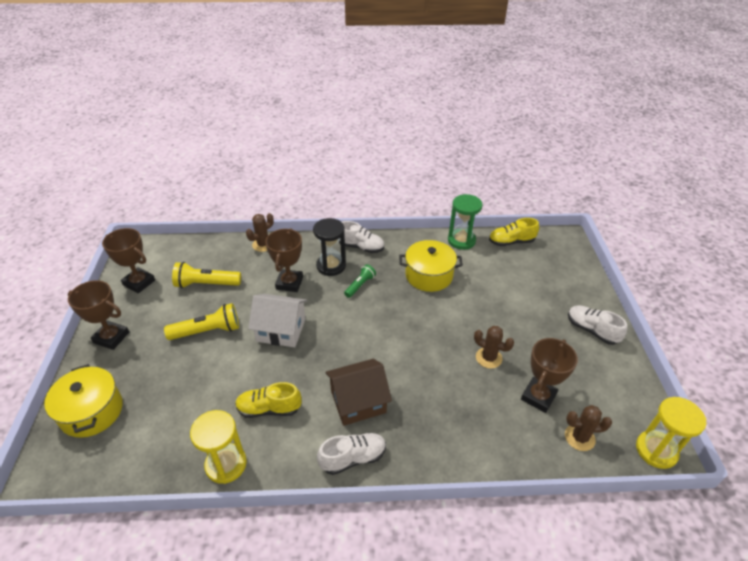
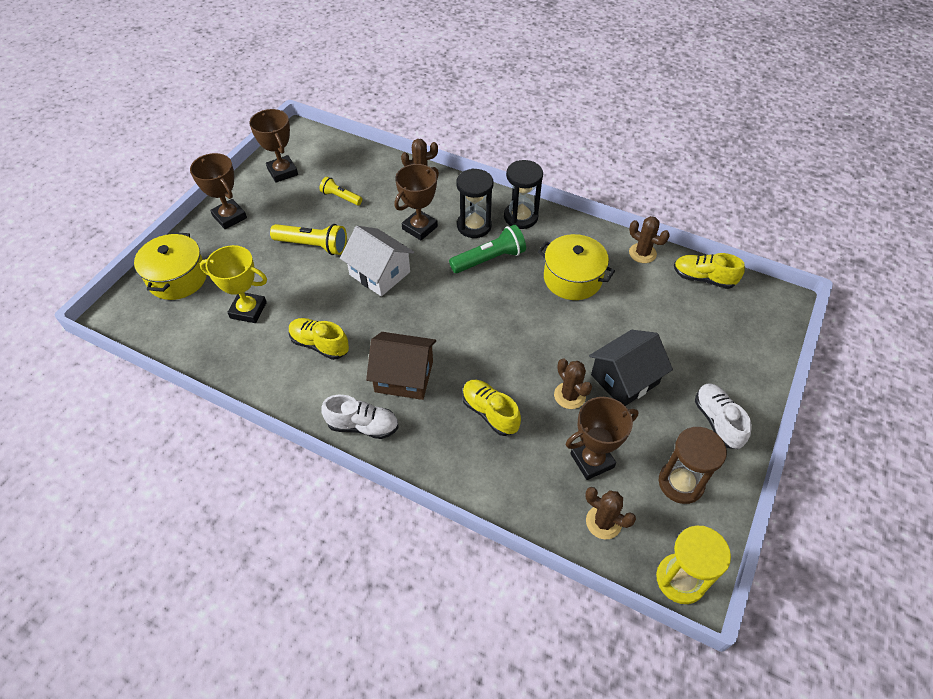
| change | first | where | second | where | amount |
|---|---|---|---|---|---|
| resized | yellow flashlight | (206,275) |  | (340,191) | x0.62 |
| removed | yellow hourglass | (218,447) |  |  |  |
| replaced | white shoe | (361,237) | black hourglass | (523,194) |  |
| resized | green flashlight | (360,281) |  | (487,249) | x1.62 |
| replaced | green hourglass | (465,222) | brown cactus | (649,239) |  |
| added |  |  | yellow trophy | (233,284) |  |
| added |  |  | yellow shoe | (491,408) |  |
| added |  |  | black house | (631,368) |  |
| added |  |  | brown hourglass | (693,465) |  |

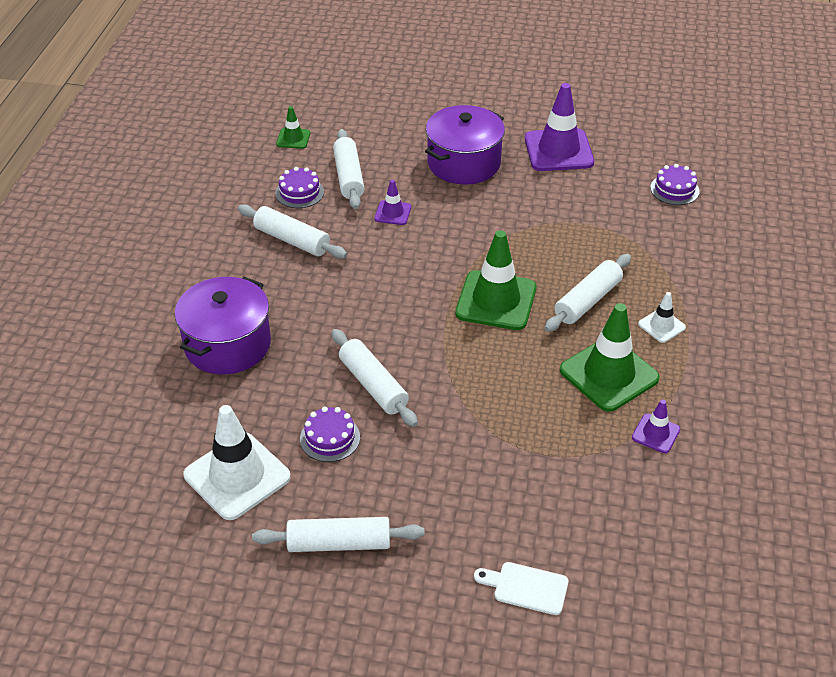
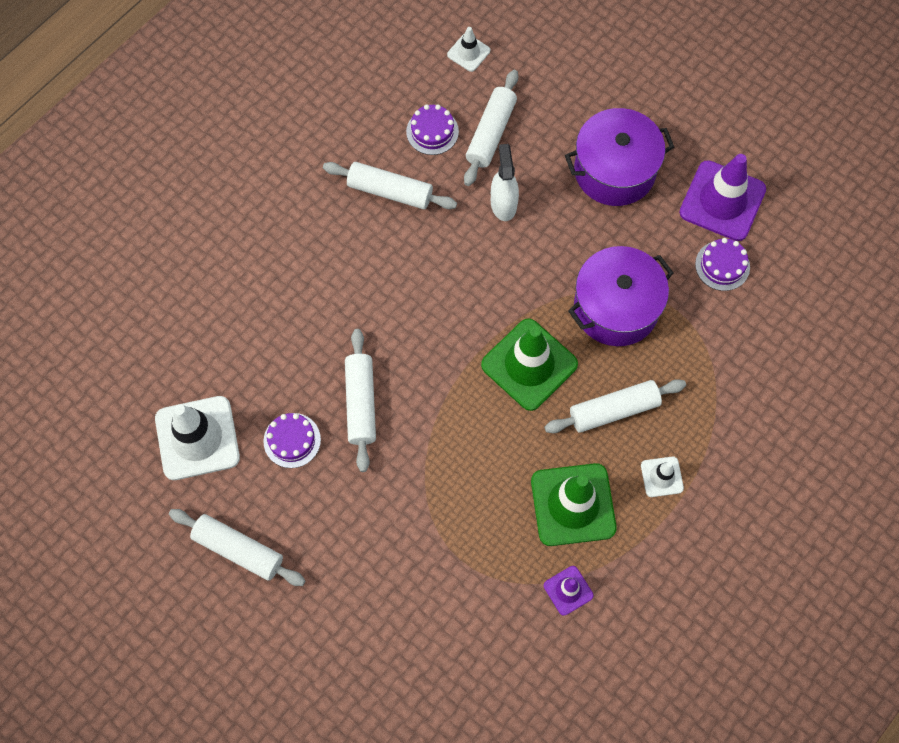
| change | first | where | second | where | amount |
|---|---|---|---|---|---|
| moved | purple pot | (223,325) |  | (621,296) |  |
| turned | white rolling pin | (292,231) |  | (390,185) | 45 degrees counterclockwise |
| recoloured | green traffic cone | (293,127) | white traffic cone | (468,49) |  |
| replaced | purple traffic cone | (393,202) | white spray bottle | (505,182) |  |
| removed | white cutting board | (521,588) |  |  |  |
| moved | purple cake | (675,184) |  | (722,264) |  |

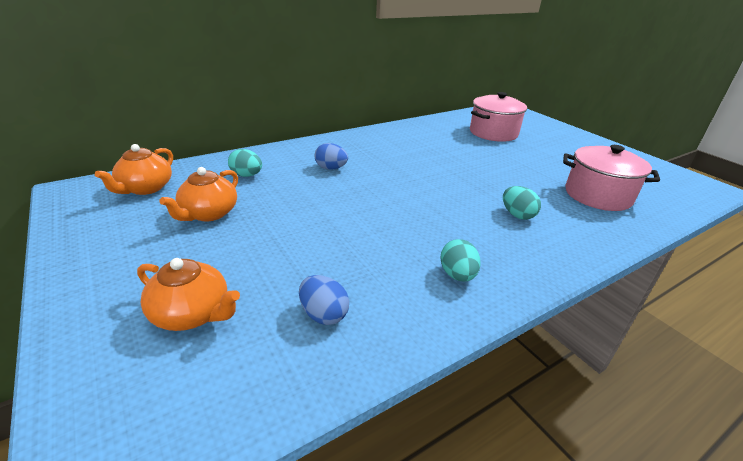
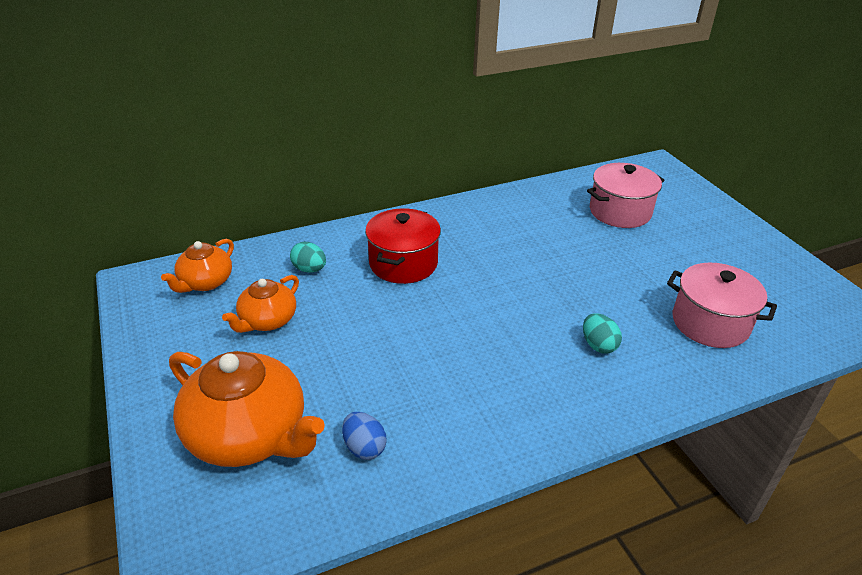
| change | first | where | second | where | amount |
|---|---|---|---|---|---|
| resized | orange teapot | (188,294) |  | (247,409) | x1.77 |
| replaced | blue egg | (331,156) | red pot | (403,246) |  |
| removed | turquoise egg | (461,260) |  |  |  |

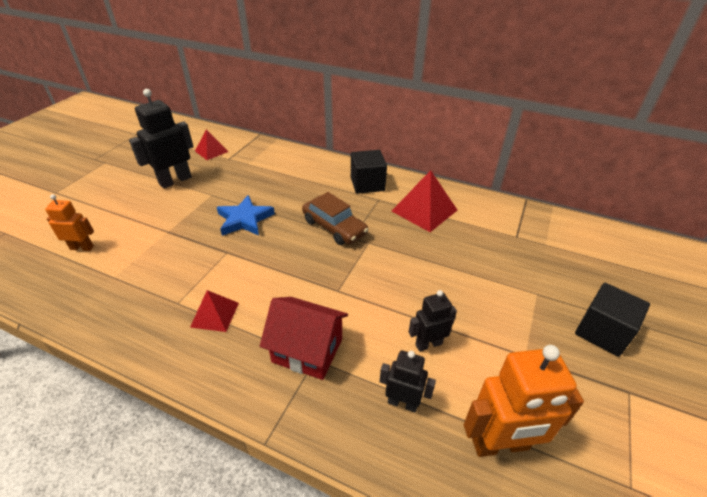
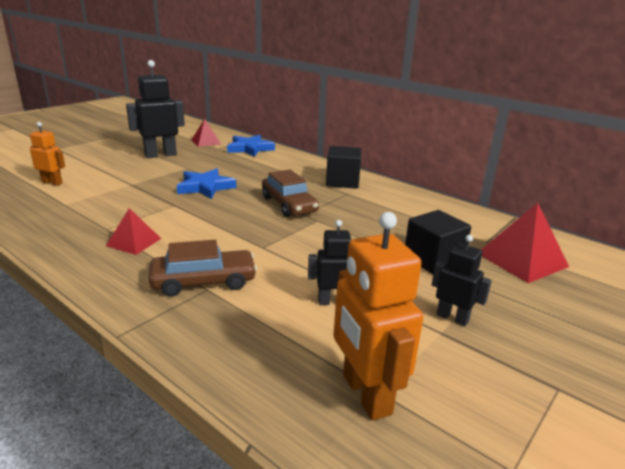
| change | first | where | second | where | amount |
|---|---|---|---|---|---|
| replaced | red house | (304,338) | brown car | (203,268) |  |
| moved | black robot | (408,381) |  | (462,280) |  |
| moved | red pyramid | (424,201) |  | (525,243) |  |
| turned | orange robot | (524,401) |  | (378,316) | 60 degrees clockwise |
| moved | black cube | (612,320) |  | (438,242) |  |
| added |  |  | blue star | (251,146) |  |

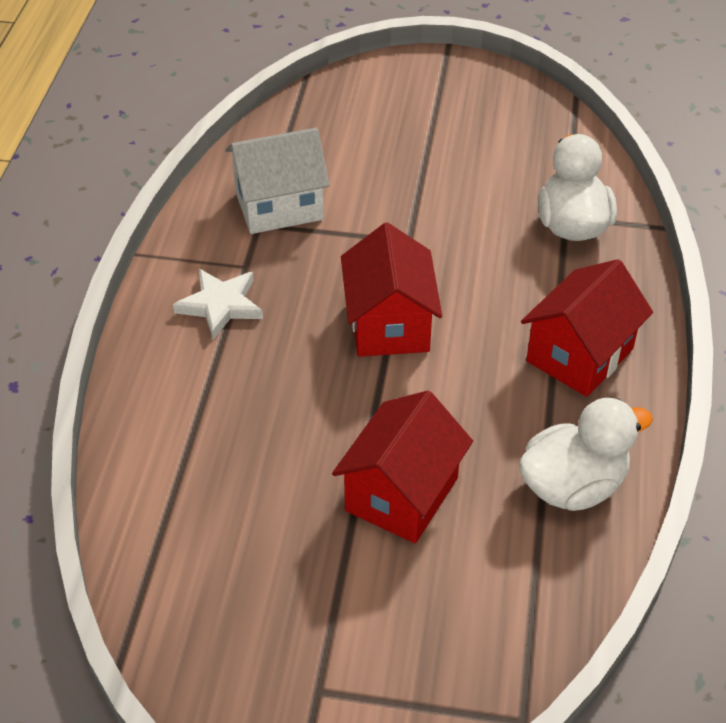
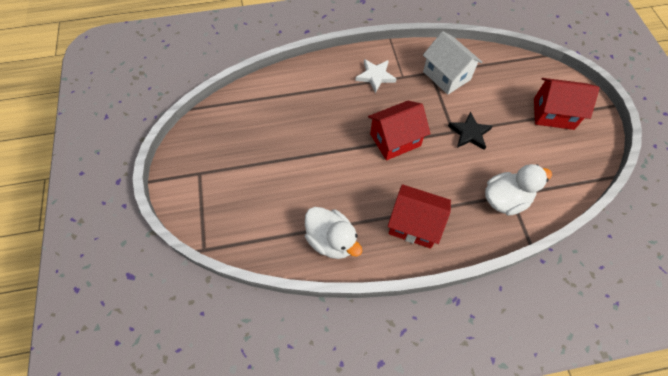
| change | first | where | second | where | amount |
|---|---|---|---|---|---|
| moved | red house | (402,467) |  | (567,104) |  |
| added |  |  | black star | (470,130) |  |

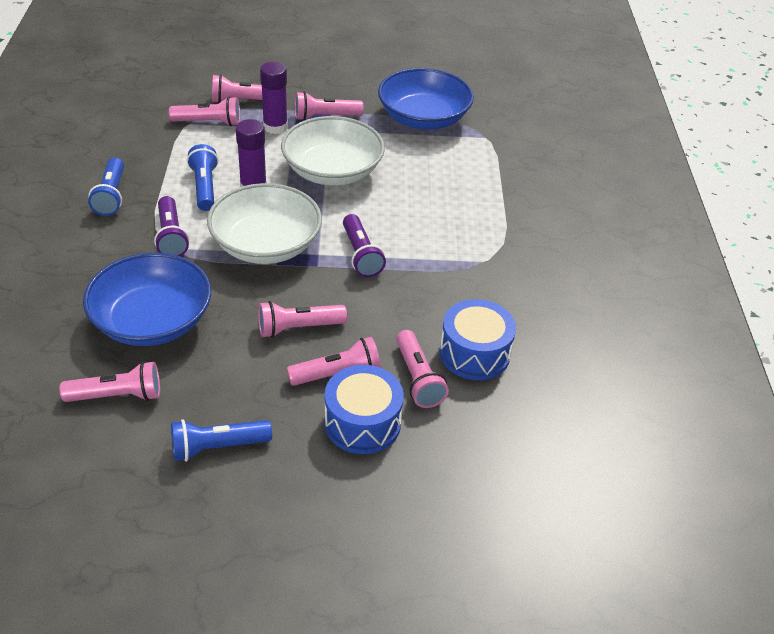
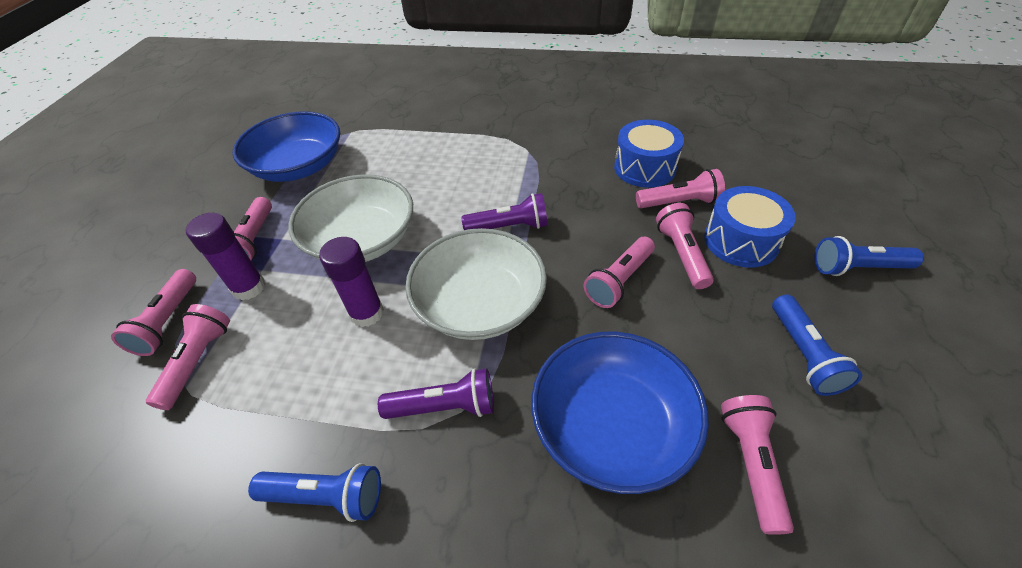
| change | first | where | second | where | amount |
|---|---|---|---|---|---|
| moved | blue flashlight | (202,177) |  | (869,256) |  |
| turned | pink flashlight | (302,319) |  | (619,272) | 45 degrees clockwise |

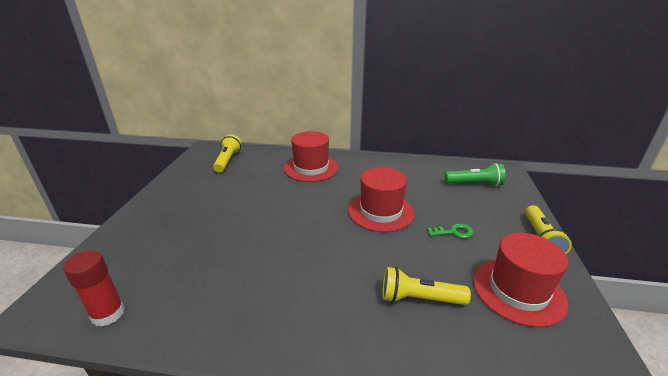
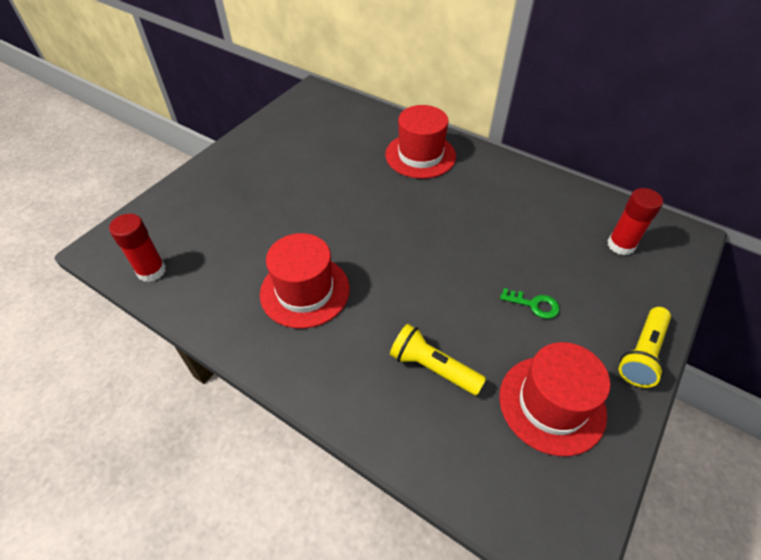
| change | first | where | second | where | amount |
|---|---|---|---|---|---|
| removed | yellow flashlight | (227,153) |  |  |  |
| moved | red hat | (381,199) |  | (305,281) |  |
| replaced | green flashlight | (475,174) | red glue stick | (635,222) |  |

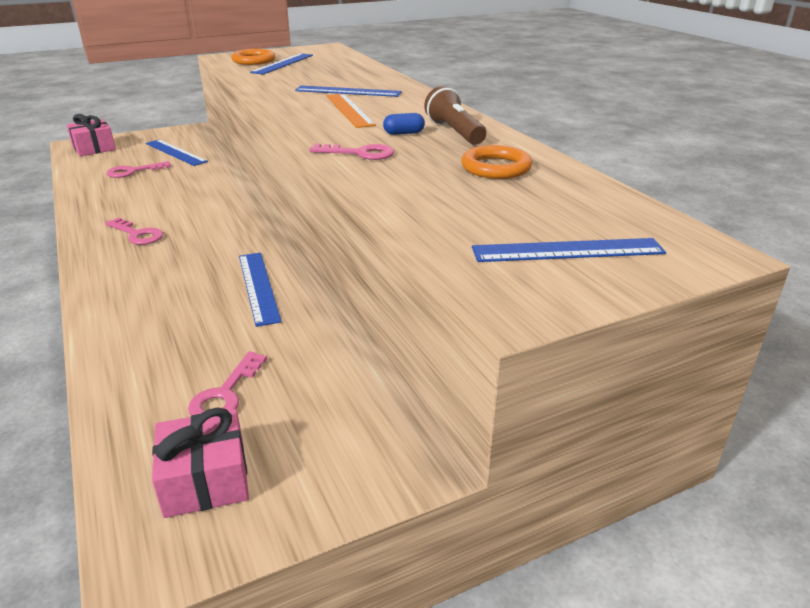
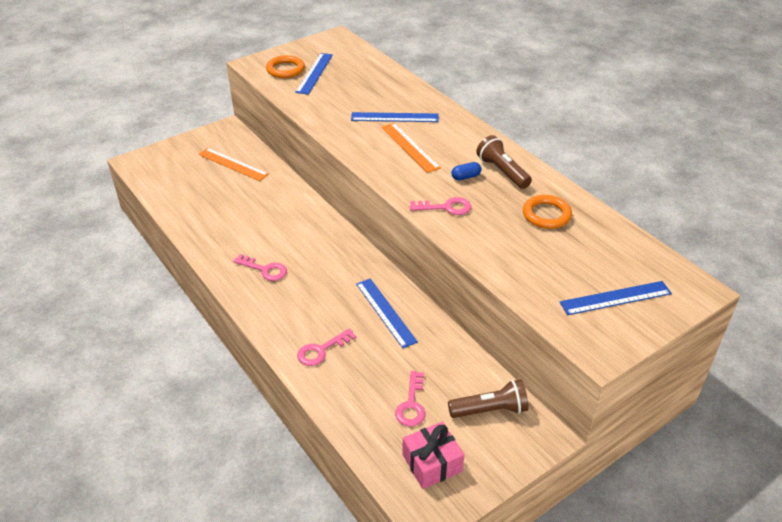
| change | first | where | second | where | amount |
|---|---|---|---|---|---|
| removed | pink gift | (91,135) |  |  |  |
| moved | pink key | (139,169) |  | (326,347) |  |
| recoloured | blue ruler | (177,153) | orange ruler | (233,164) |  |
| added |  |  | brown flashlight | (488,398) |  |

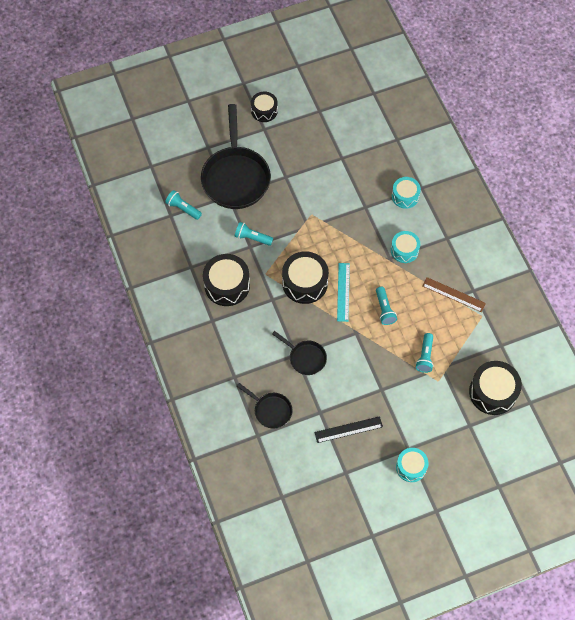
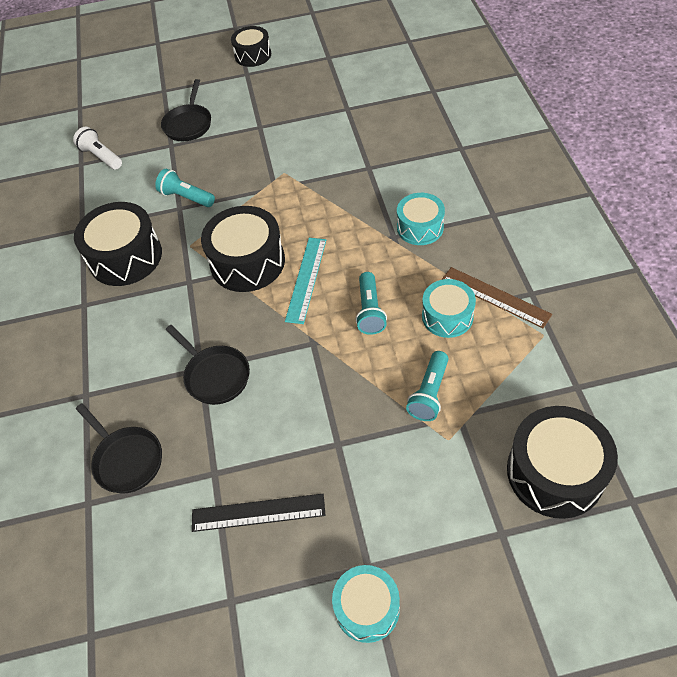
| change | first | where | second | where | amount |
|---|---|---|---|---|---|
| recoloured | turquoise flashlight | (183,205) | white flashlight | (97,148) |  |
| resized | black pan | (236,156) |  | (186,110) | x0.50 |
| moved | turquoise drum | (406,193) |  | (449,308) |  |

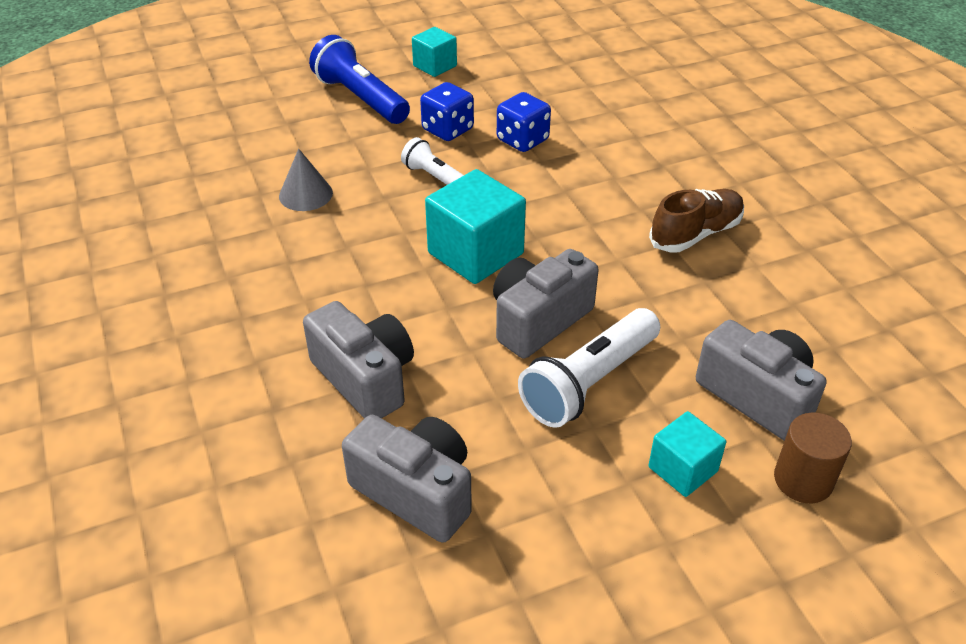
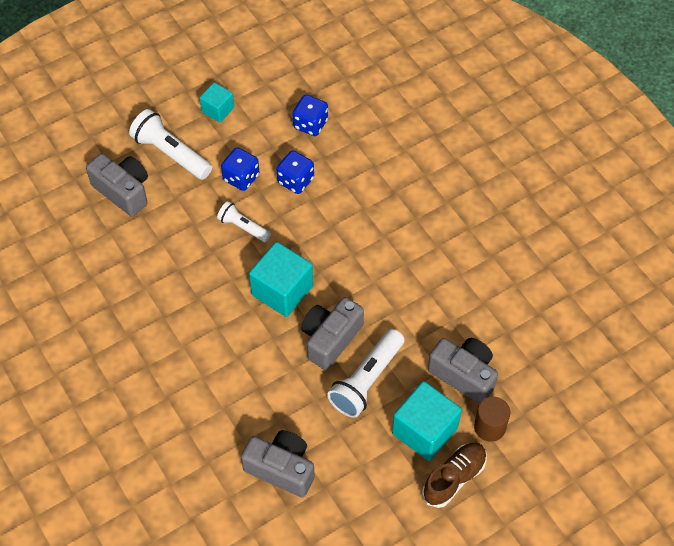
| change | first | where | second | where | amount |
|---|---|---|---|---|---|
| removed | grey cone | (306,180) |  |  |  |
| moved | grey camera | (358,360) |  | (117,185) |  |
| recoloured | blue flashlight | (359,79) | white flashlight | (170,144) |  |
| resized | turquoise cube | (687,454) |  | (427,421) | x1.72 |
| moved | brown shoe | (696,220) |  | (454,475) |  |
| added |  |  | blue dice | (310,115) |  |

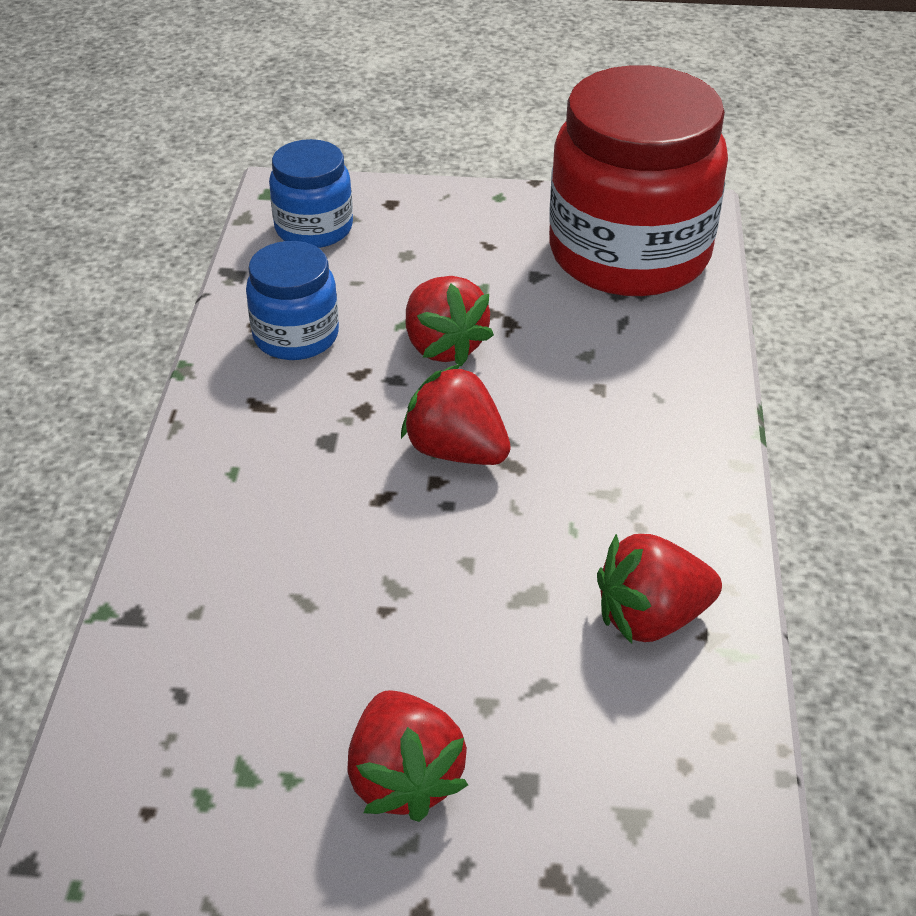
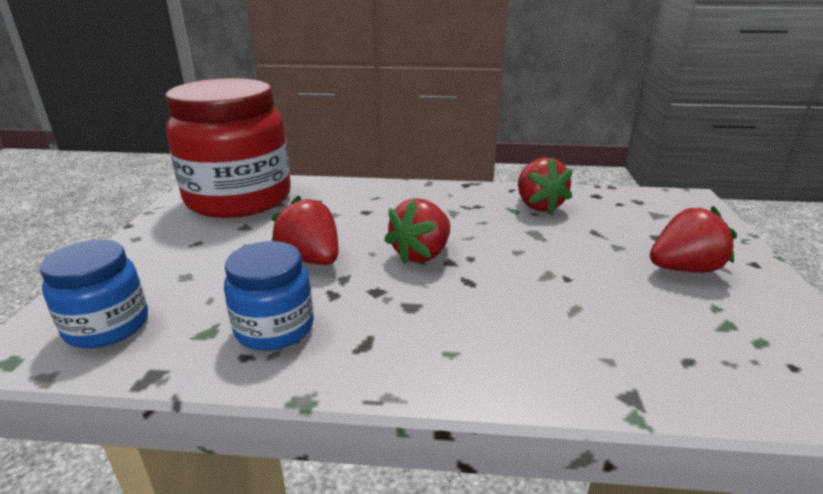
| change | first | where | second | where | amount |
|---|---|---|---|---|---|
| turned | red strawberry | (450,321) |  | (305,230) | 105 degrees counterclockwise |

